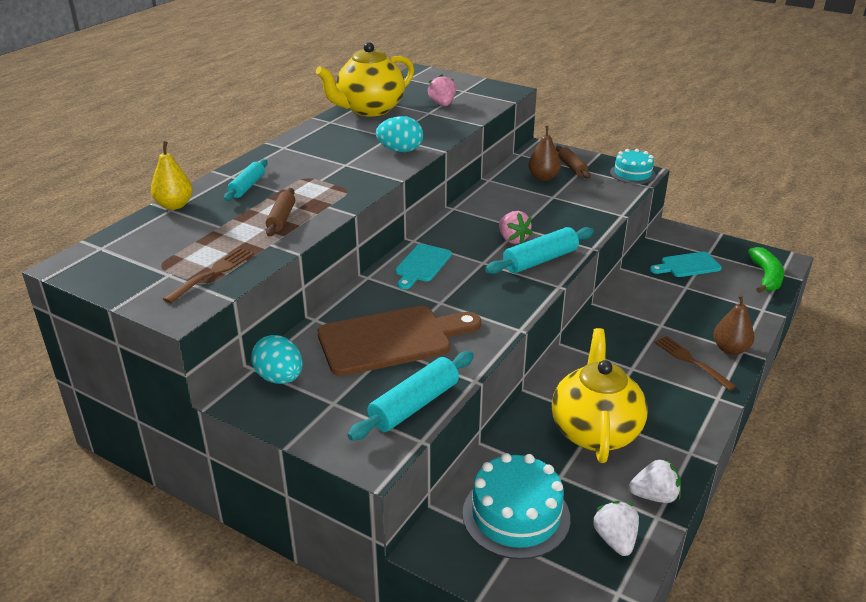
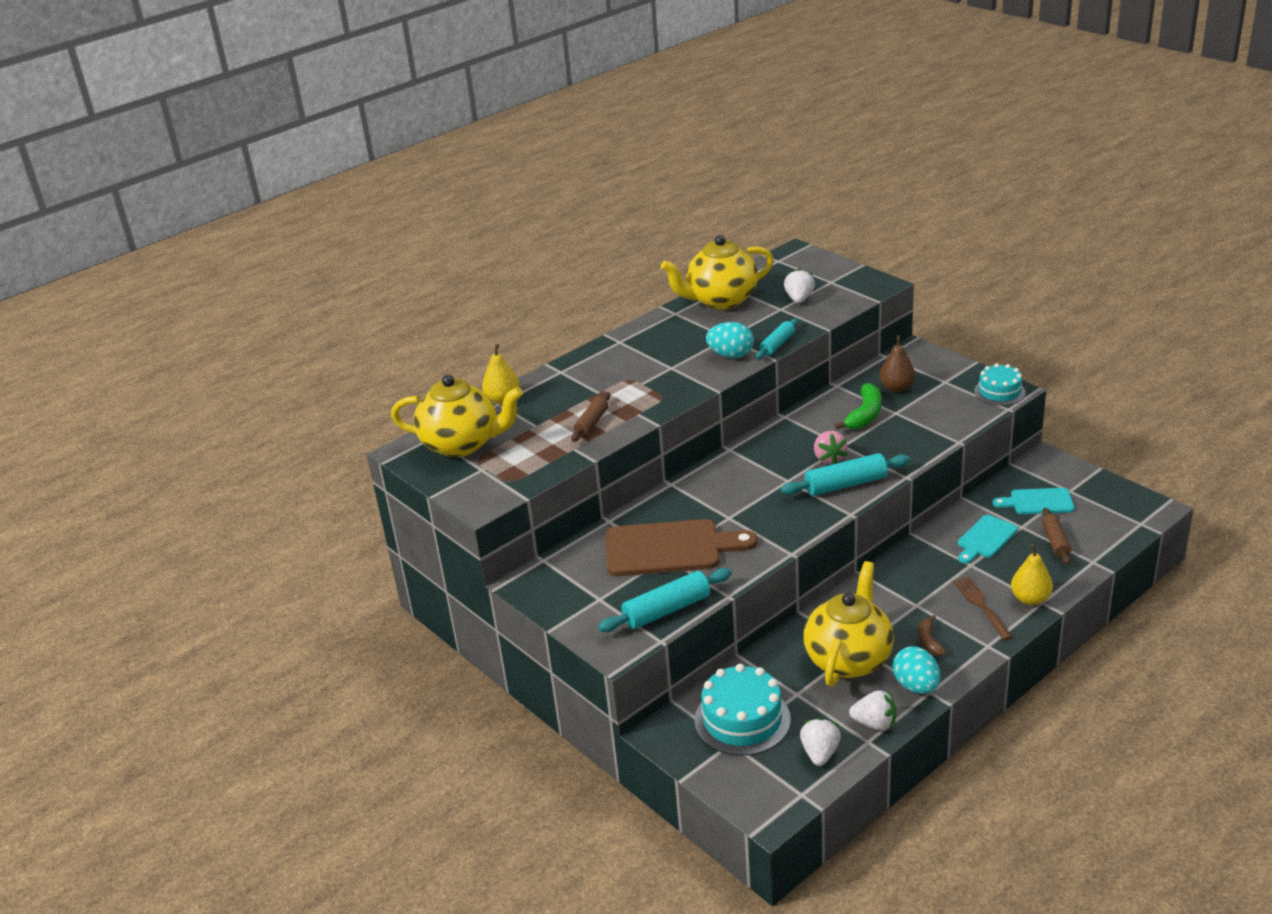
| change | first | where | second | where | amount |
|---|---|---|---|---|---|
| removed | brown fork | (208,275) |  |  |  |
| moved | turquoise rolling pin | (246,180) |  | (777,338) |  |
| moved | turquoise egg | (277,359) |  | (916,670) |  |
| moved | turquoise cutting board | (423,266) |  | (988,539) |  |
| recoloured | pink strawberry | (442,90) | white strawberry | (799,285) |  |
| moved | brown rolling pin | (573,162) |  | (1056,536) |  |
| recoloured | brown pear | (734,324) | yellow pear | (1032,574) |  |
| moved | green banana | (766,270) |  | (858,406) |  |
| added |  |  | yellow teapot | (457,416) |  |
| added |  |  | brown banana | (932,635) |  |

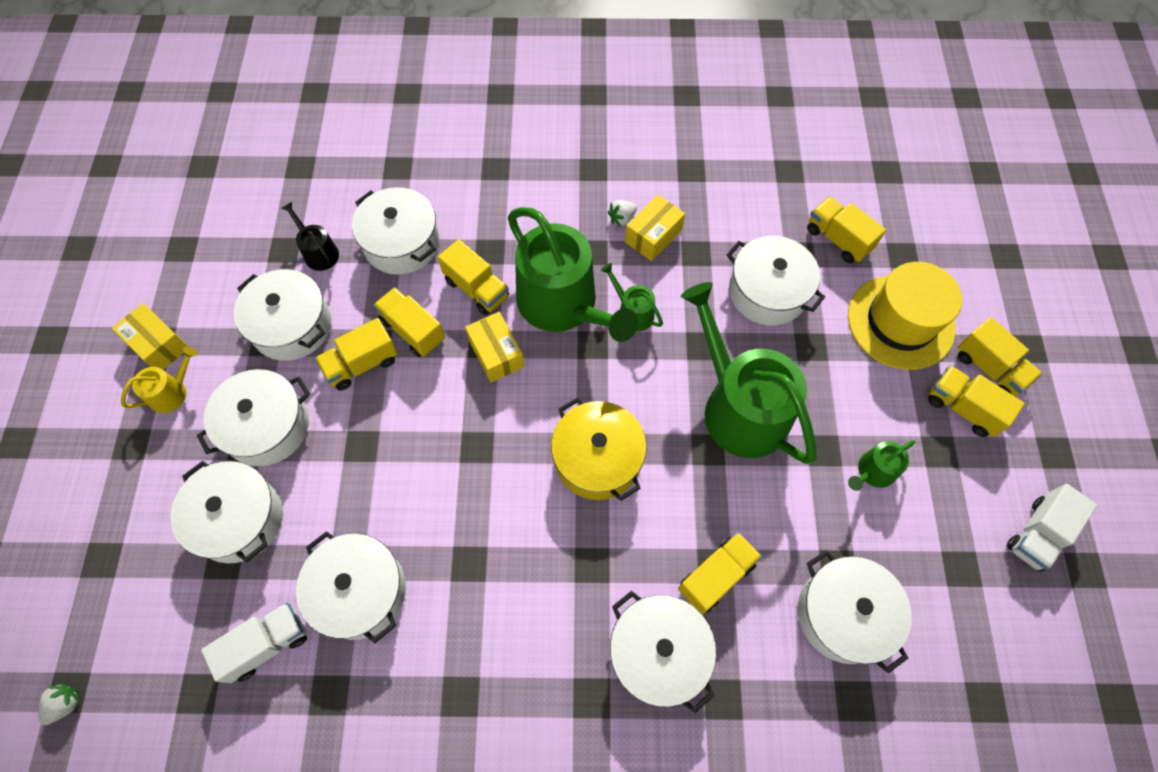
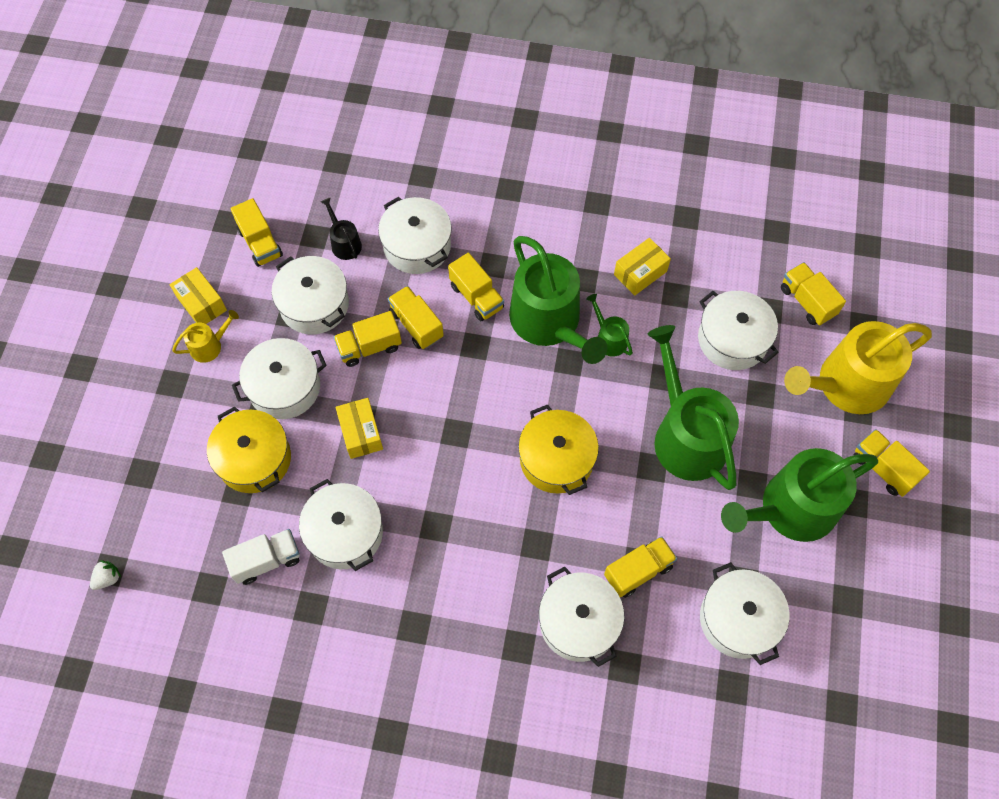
| change | first | where | second | where | amount |
|---|---|---|---|---|---|
| recoloured | white pot | (226,512) | yellow pot | (249,449) |  |
| moved | yellow box | (495,347) |  | (359,428) |  |
| removed | white strawberry | (622,213) |  |  |  |
| replaced | yellow hat | (905,316) | yellow watering can | (858,367) |  |
| resized | green watering can | (881,465) |  | (799,495) | x2.27 |
| moved | yellow truck | (1000,356) |  | (257,232) |  |
| removed | white truck | (1051,528) |  |  |  |

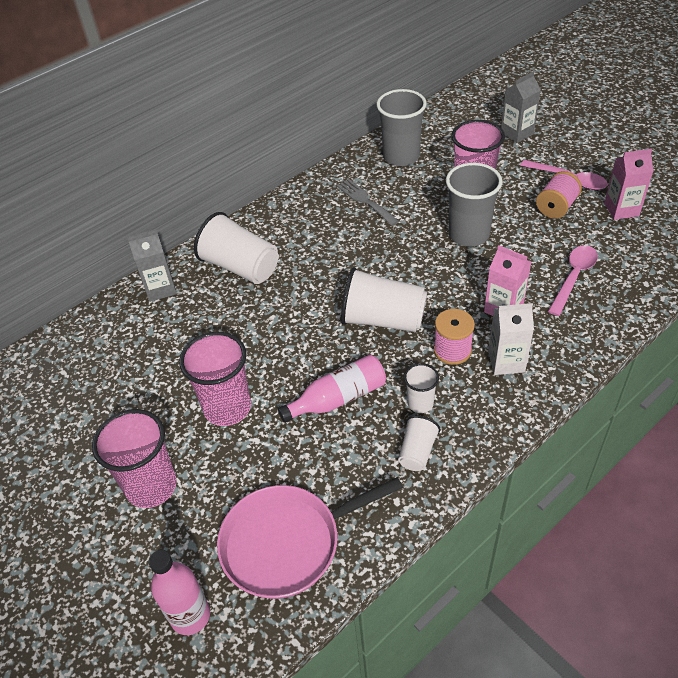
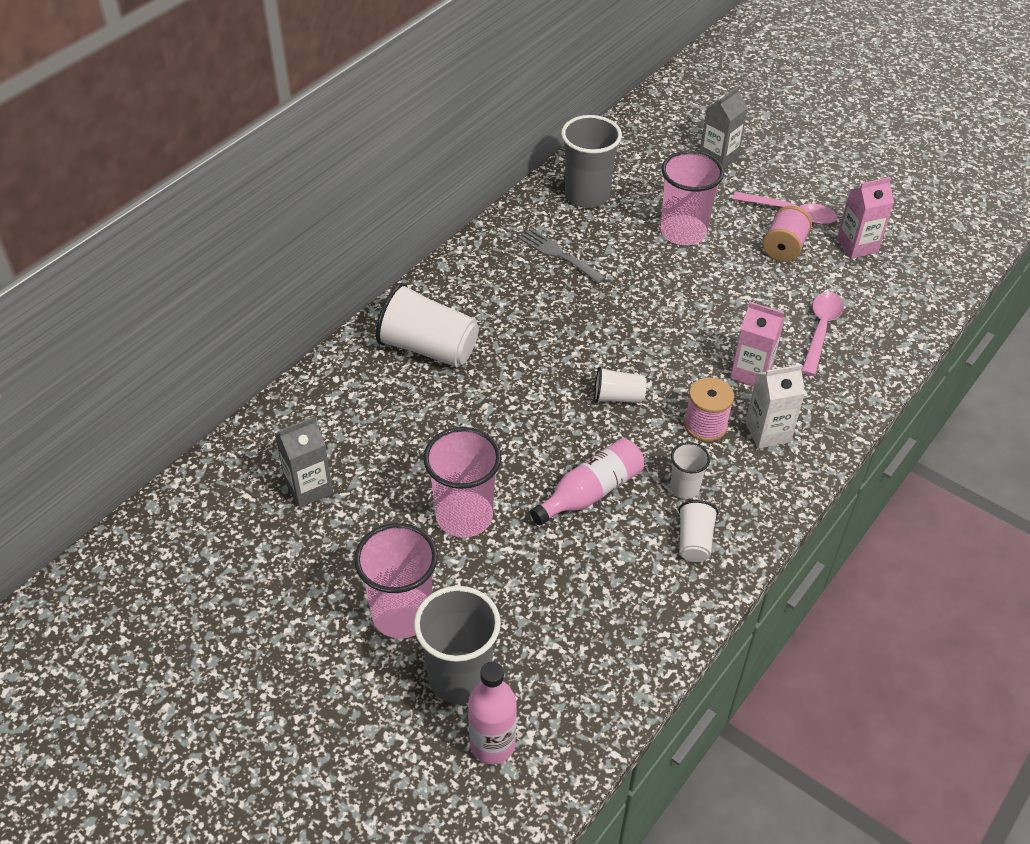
| change | first | where | second | where | amount |
|---|---|---|---|---|---|
| moved | grey carton | (152,265) |  | (303,462) |  |
| removed | pink pan | (310,538) |  |  |  |
| resized | white cup | (384,299) |  | (620,385) | x0.53 |
| moved | grey cup | (474,205) |  | (457,645) |  |

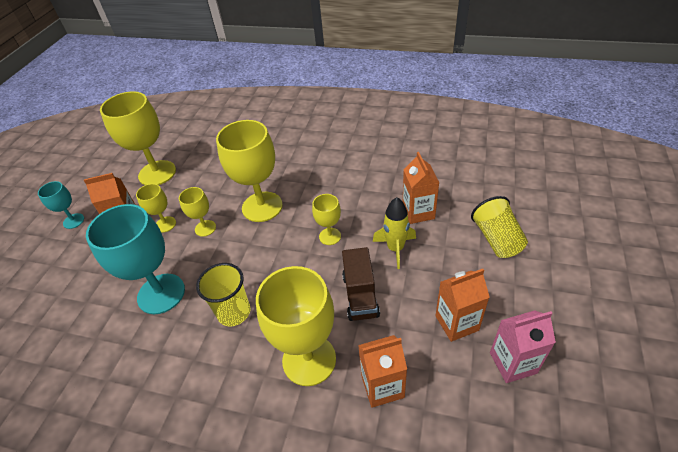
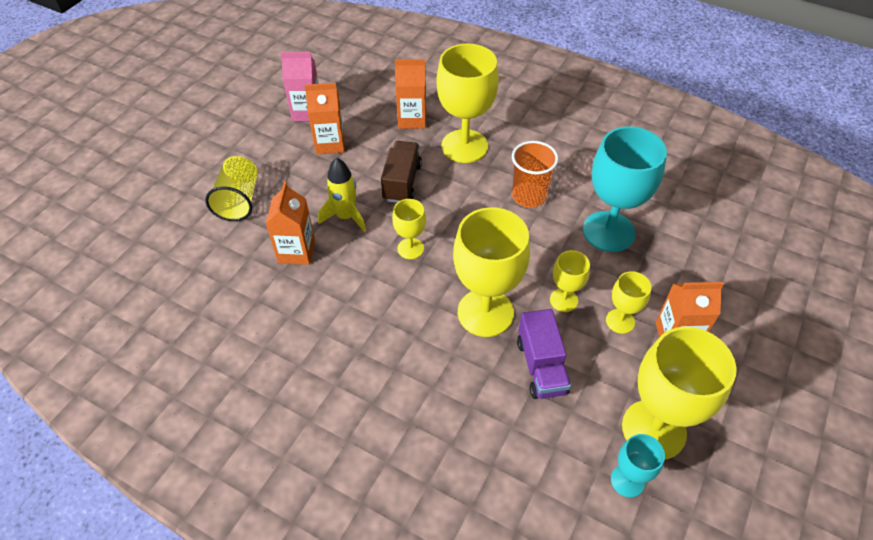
| change | first | where | second | where | amount |
|---|---|---|---|---|---|
| moved | turquoise goblet | (61,205) |  | (638,466) |  |
| recoloured | yellow cup | (223,294) | orange cup | (535,174) |  |
| added |  |  | purple truck | (544,354) |  |

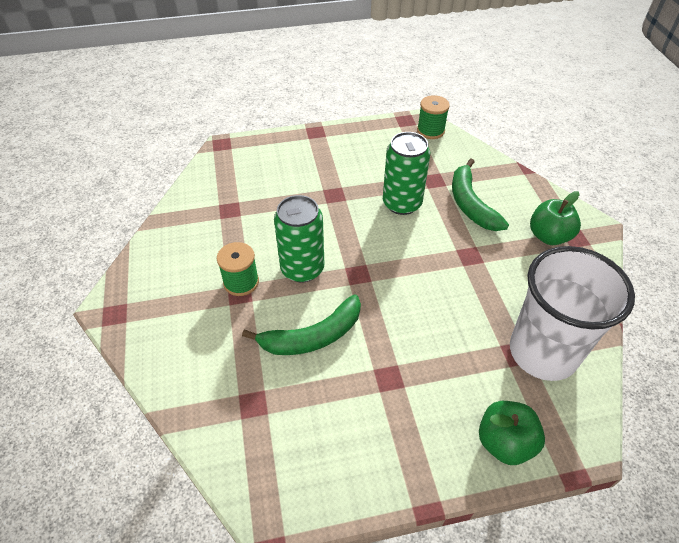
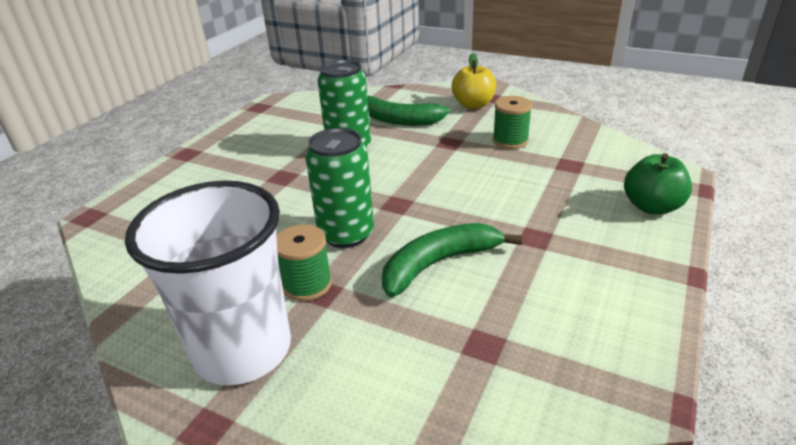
| change | first | where | second | where | amount |
|---|---|---|---|---|---|
| turned | green banana | (301,324) |  | (452,260) | 135 degrees counterclockwise |
| moved | green spool | (433,117) |  | (512,122) |  |
| moved | white cup | (572,313) |  | (208,283) |  |
| recoloured | green apple | (555,218) | yellow apple | (474,81) |  |

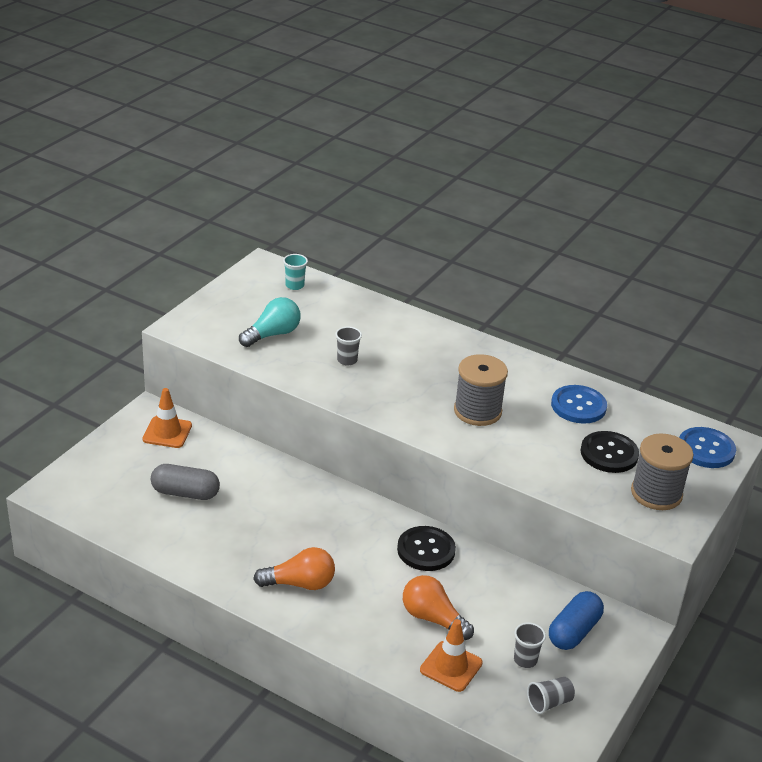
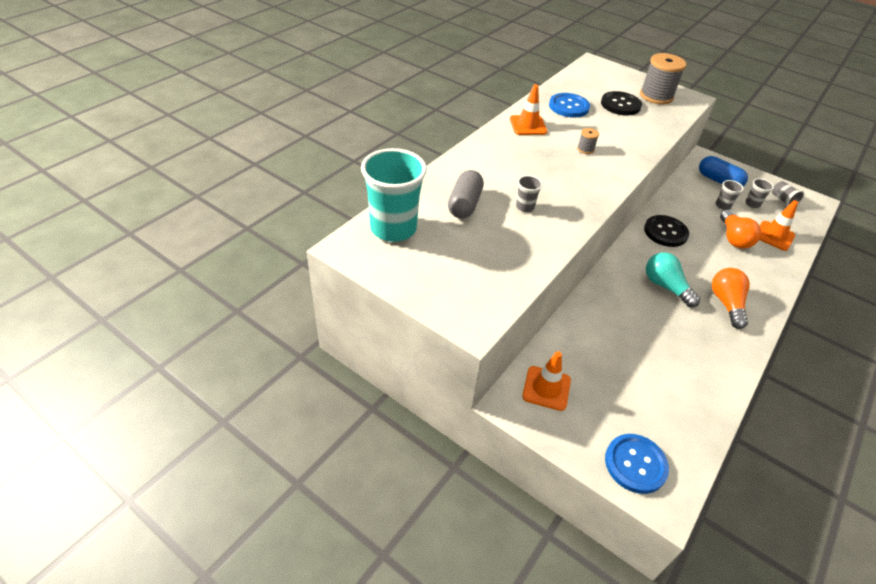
| change | first | where | second | where | amount |
|---|---|---|---|---|---|
| moved | grey capsule | (185,482) |  | (466,194) |  |
| moved | turquoise light bulb | (270,322) |  | (673,279) |  |
| resized | turquoise cup | (295,272) |  | (394,195) | x2.31 |
| turned | orange light bulb | (438,607) |  | (740,229) | 45 degrees counterclockwise |
| resized | grey spool | (481,390) |  | (588,141) | x0.46 |
| moved | blue button | (707,447) |  | (637,464) |  |
| added |  |  | orange traffic cone | (528,109) |  |
| added |  |  | grey cup | (730,195) |  |

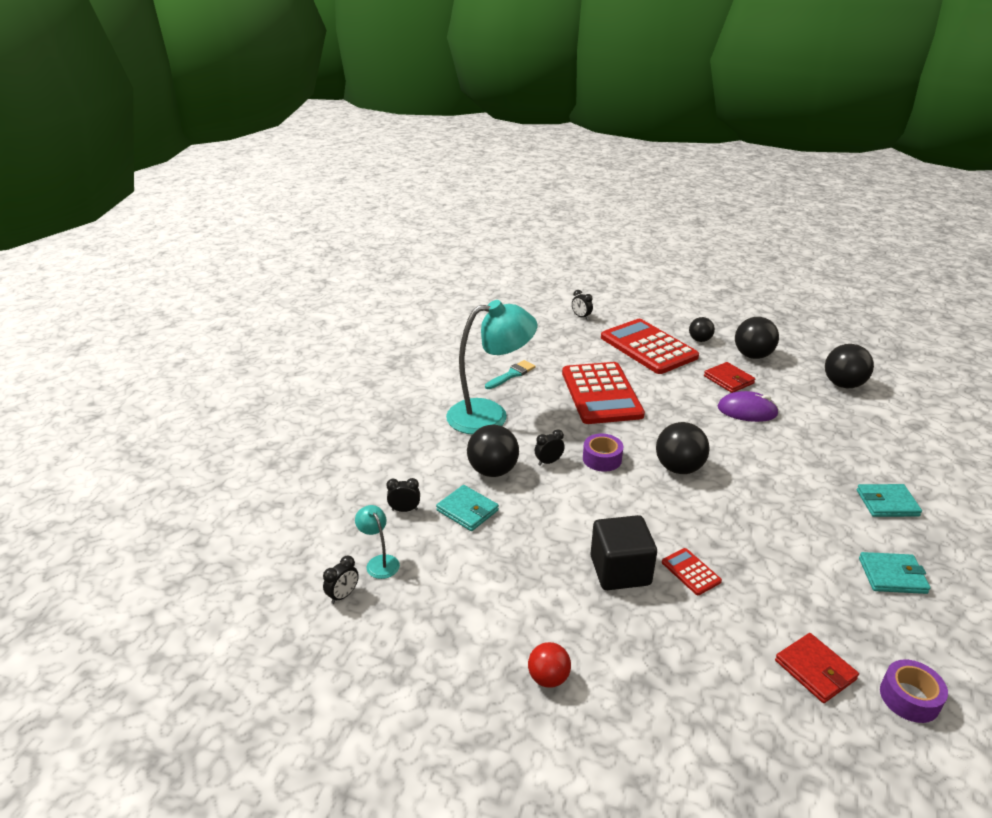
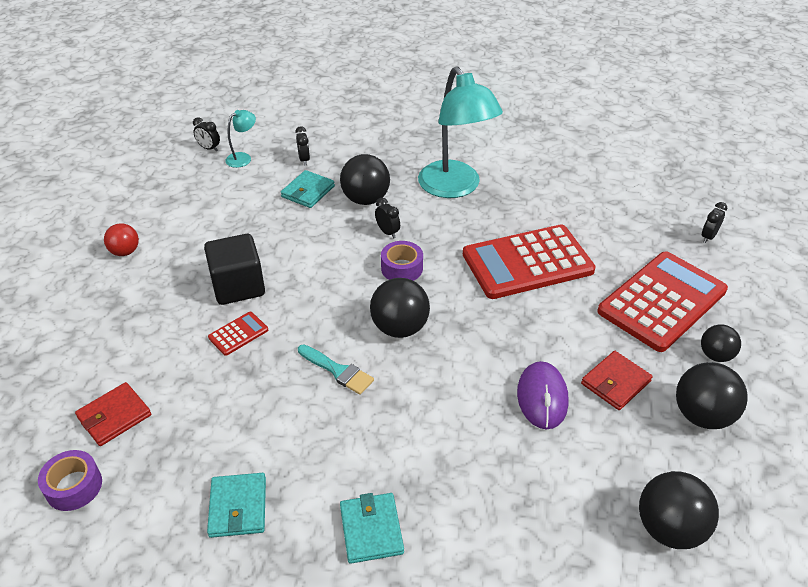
| change | first | where | second | where | amount |
|---|---|---|---|---|---|
| moved | turquoise brush | (510,374) |  | (336,369) |  |

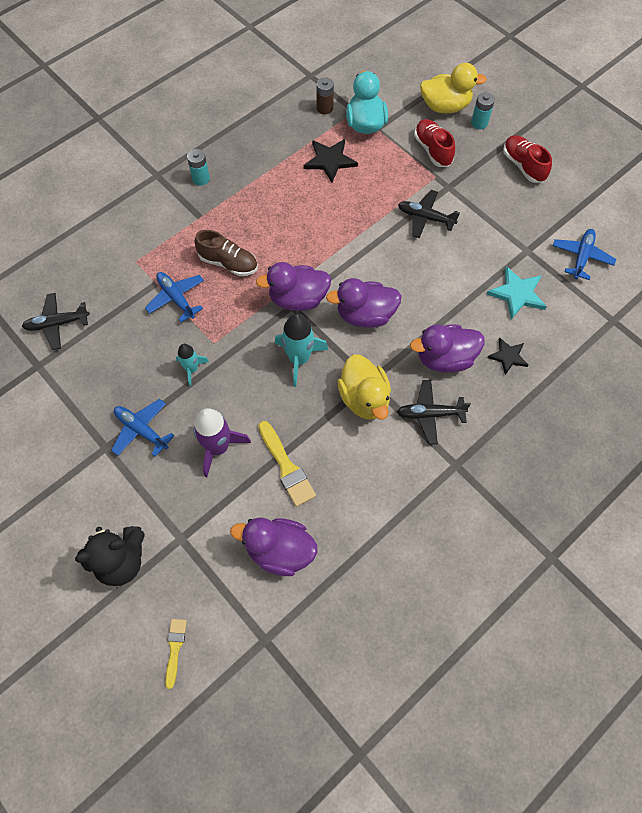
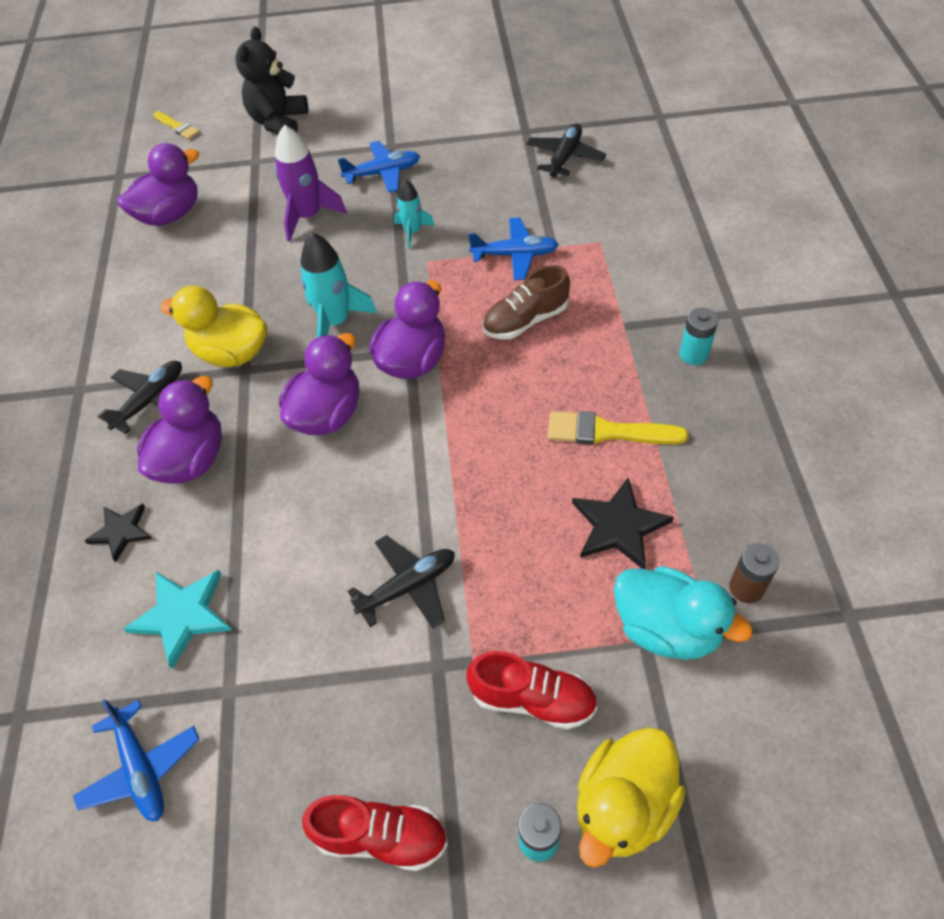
| change | first | where | second | where | amount |
|---|---|---|---|---|---|
| moved | yellow brush | (287,464) |  | (618,427) |  |

